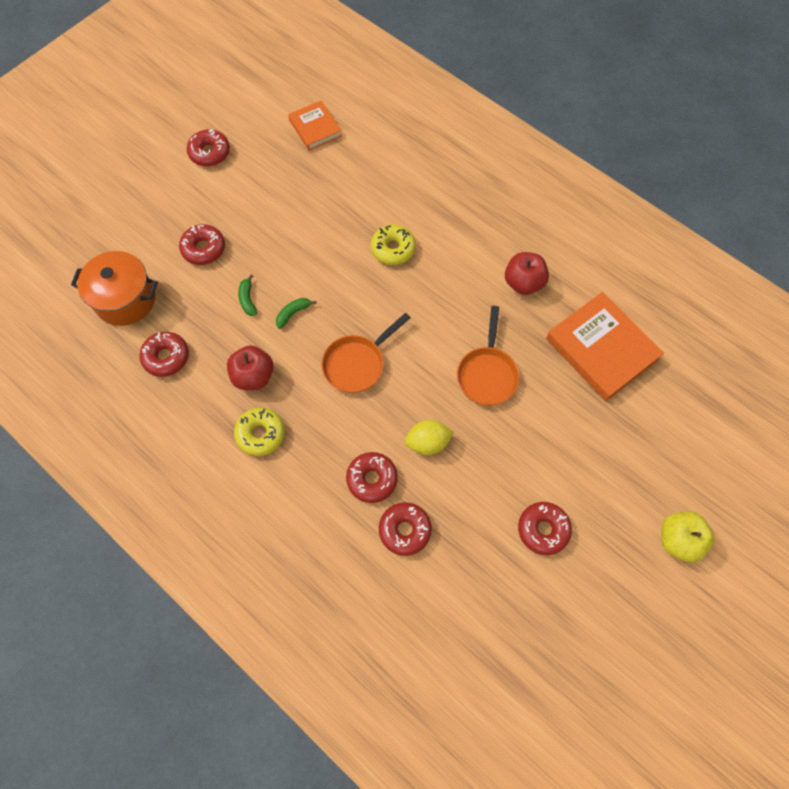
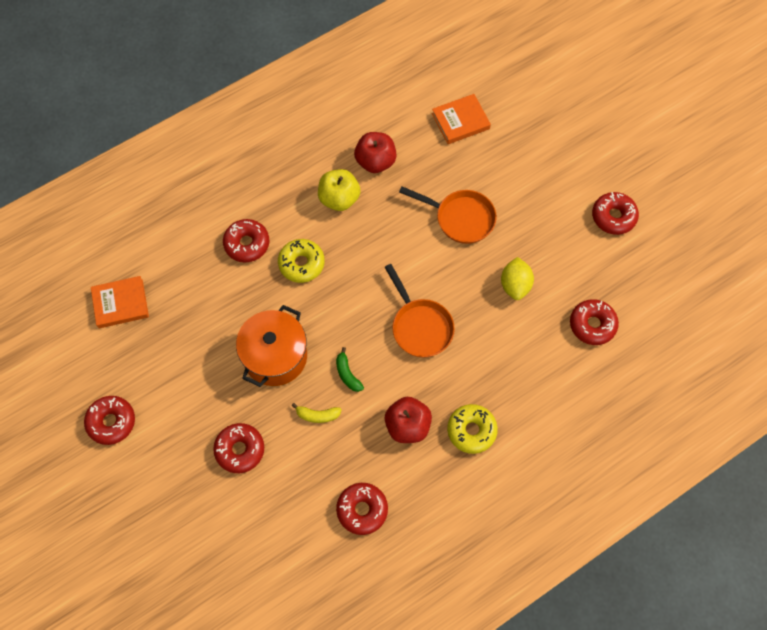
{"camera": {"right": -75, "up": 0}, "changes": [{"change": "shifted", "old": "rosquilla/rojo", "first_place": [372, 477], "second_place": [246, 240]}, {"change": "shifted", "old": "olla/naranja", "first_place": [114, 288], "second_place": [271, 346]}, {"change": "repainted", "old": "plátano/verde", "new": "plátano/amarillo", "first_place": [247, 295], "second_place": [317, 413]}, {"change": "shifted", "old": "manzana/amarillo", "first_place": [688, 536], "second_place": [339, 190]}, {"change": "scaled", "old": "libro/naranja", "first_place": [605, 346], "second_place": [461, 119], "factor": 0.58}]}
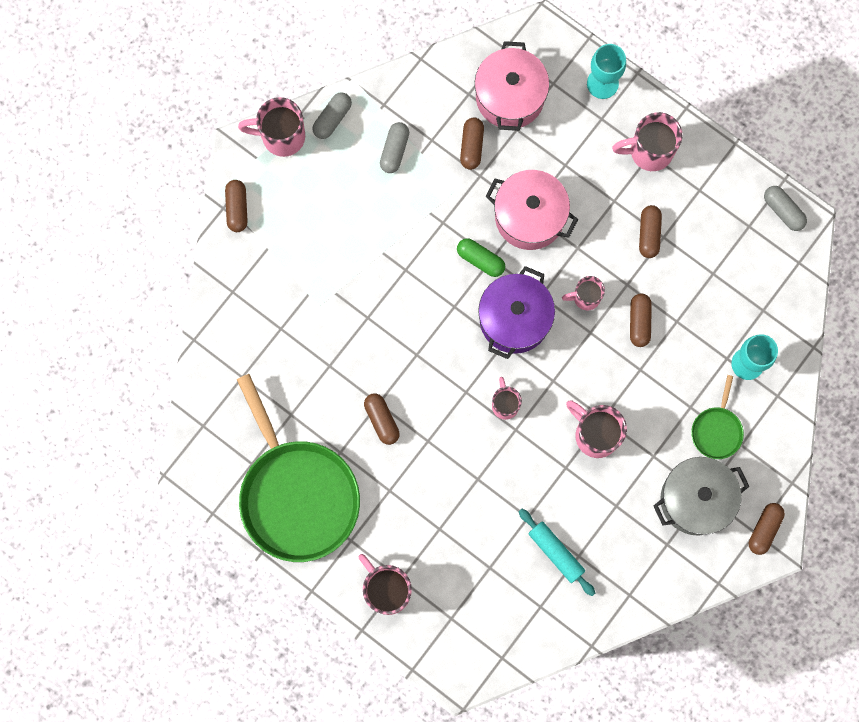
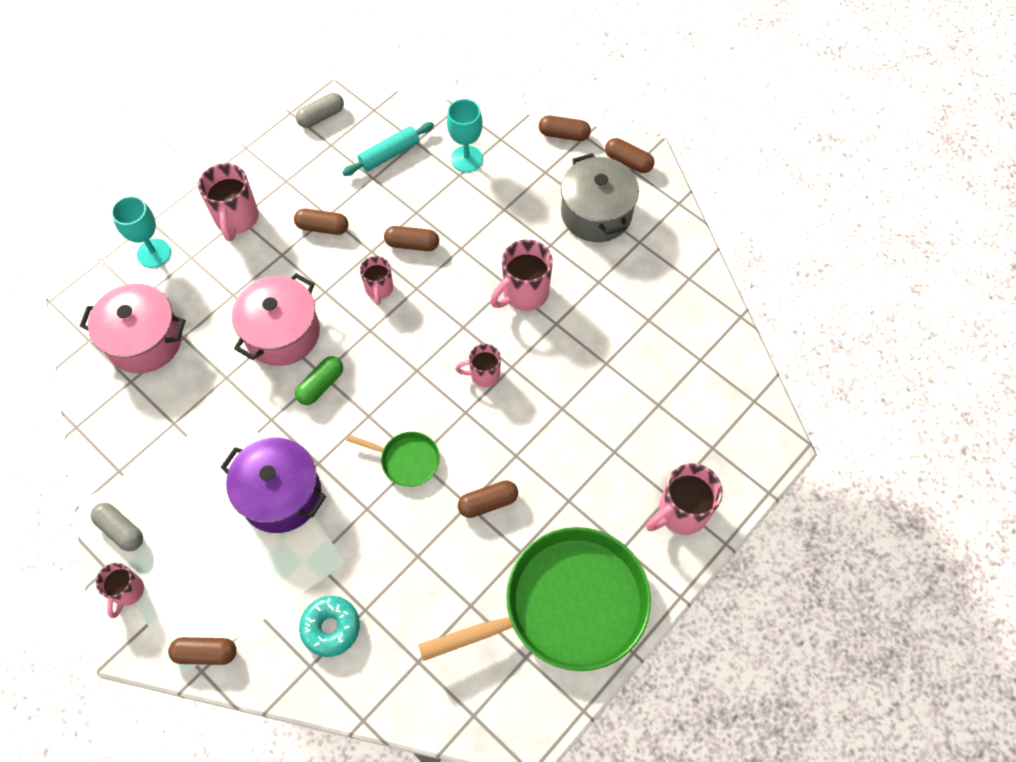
{"camera": {"right": -85, "up": -15}, "changes": [{"change": "scaled", "old": "taza/rosa", "first_place": [271, 127], "second_place": [120, 590], "factor": 0.62}, {"change": "shifted", "old": "olla/morado", "first_place": [516, 312], "second_place": [273, 485]}, {"change": "new", "new": "rosquilla/turquesa", "second_place": [329, 626]}, {"change": "shifted", "old": "rodillo/turquesa", "first_place": [556, 552], "second_place": [388, 149]}, {"change": "shifted", "old": "sartén/verde", "first_place": [717, 417], "second_place": [393, 459]}, {"change": "shifted", "old": "cápsula/marrón", "first_place": [472, 143], "second_place": [565, 128]}, {"change": "gone", "old": "cápsula/gris", "first_place": [394, 147]}]}
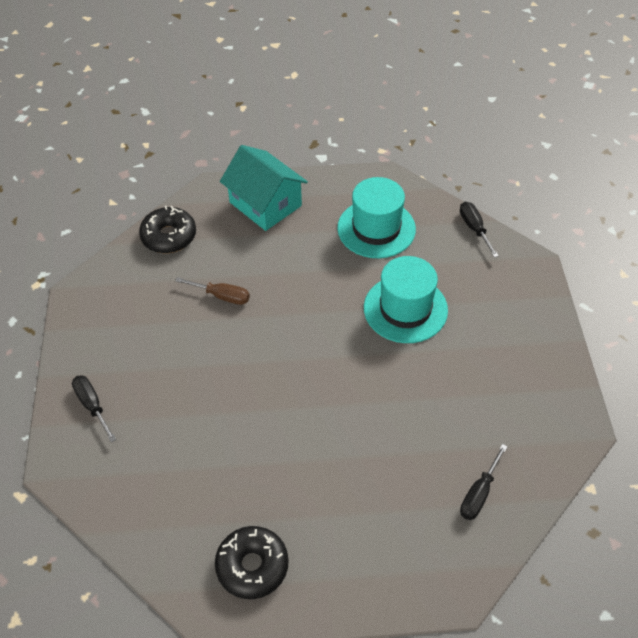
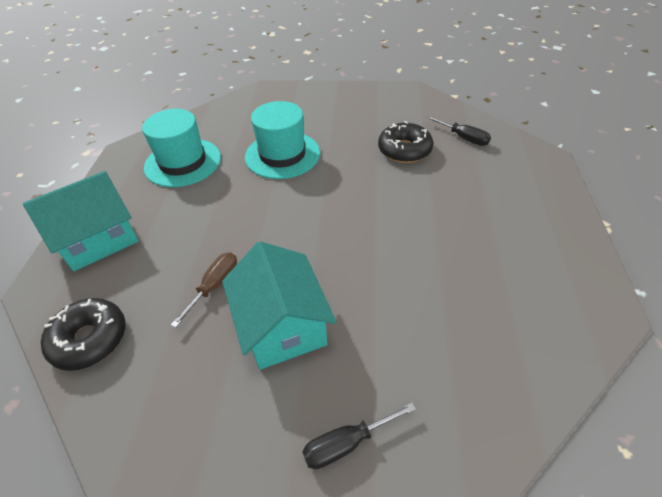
{"camera": {"right": -80, "up": -5}, "changes": [{"change": "new", "new": "casa/turquesa", "second_place": [279, 305]}, {"change": "shifted", "old": "rosquilla/negro", "first_place": [251, 562], "second_place": [405, 142]}, {"change": "gone", "old": "destornillador/negro", "first_place": [479, 230]}]}
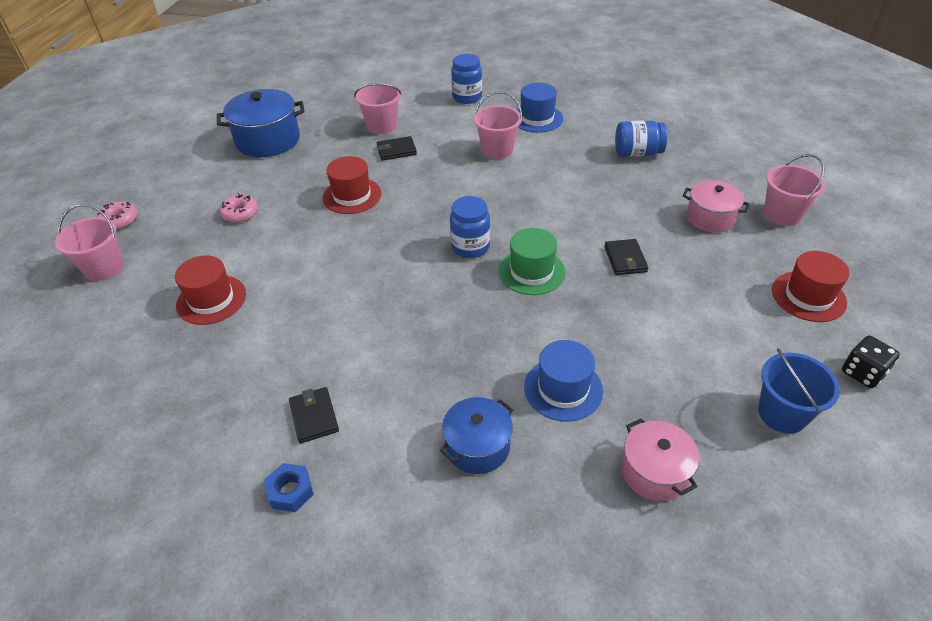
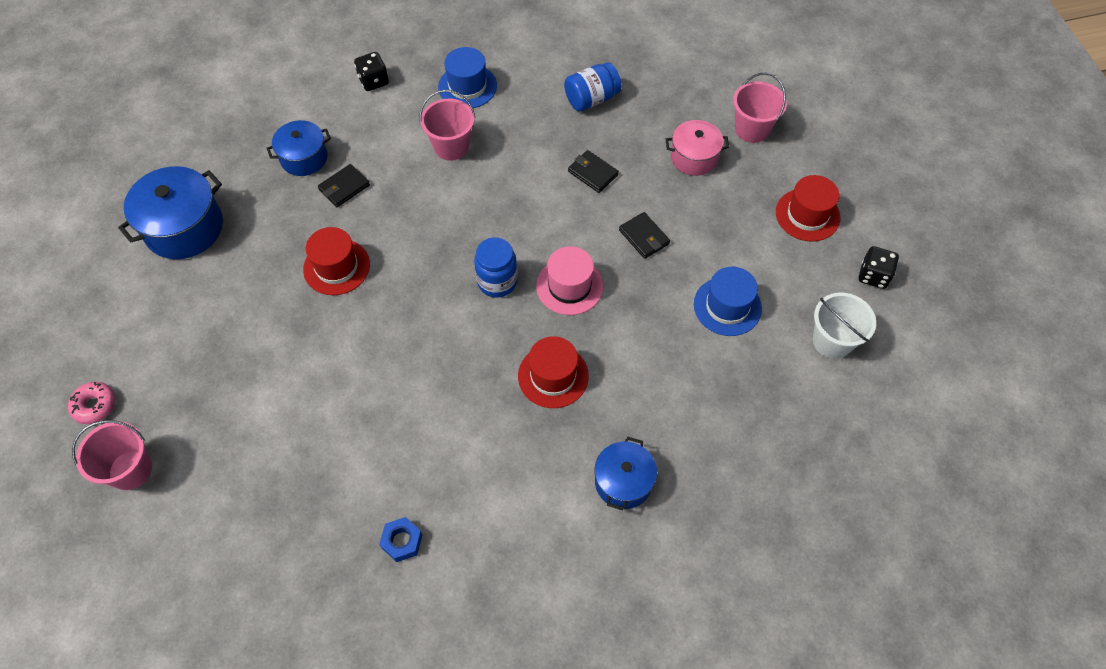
{"camera": {"right": -30, "up": 15}, "changes": [{"change": "swapped", "old": "balde/rosa", "new": "olla/azul", "first_place": [378, 108], "second_place": [298, 148]}, {"change": "swapped", "old": "tarro/azul", "new": "dado/negro", "first_place": [466, 79], "second_place": [371, 71]}, {"change": "shifted", "old": "tuerca/azul", "first_place": [289, 487], "second_place": [400, 539]}, {"change": "shifted", "old": "sombrero/rojo", "first_place": [210, 290], "second_place": [553, 372]}, {"change": "repainted", "old": "sombrero/verde", "new": "sombrero/rosa", "first_place": [532, 261], "second_place": [569, 280]}, {"change": "shifted", "old": "cartera/negro", "first_place": [314, 415], "second_place": [593, 171]}, {"change": "shifted", "old": "sombrero/azul", "first_place": [563, 381], "second_place": [728, 301]}, {"change": "repainted", "old": "balde/azul", "new": "balde/blanco", "first_place": [799, 391], "second_place": [844, 326]}, {"change": "gone", "old": "rosquilla/rosa", "first_place": [238, 207]}, {"change": "gone", "old": "olla/rosa", "first_place": [660, 459]}]}
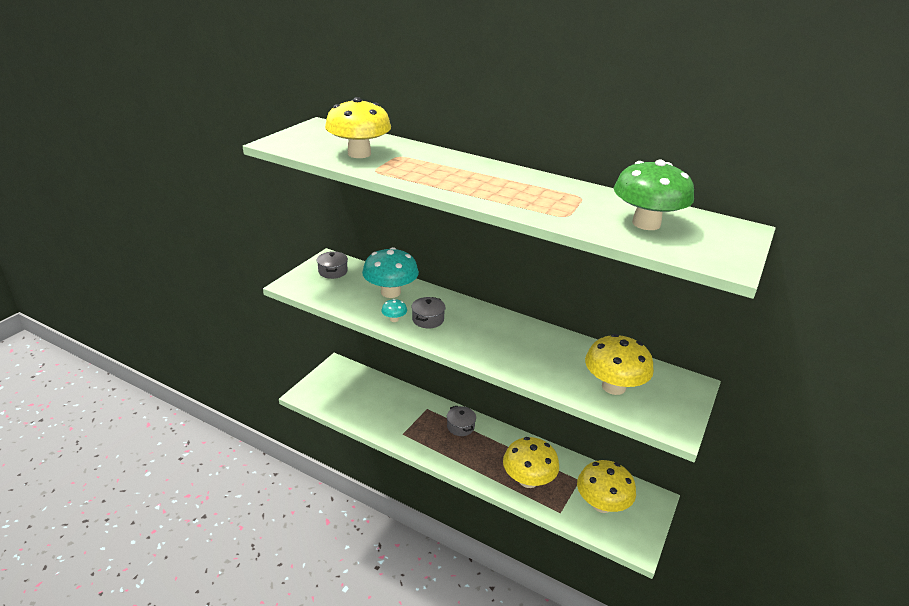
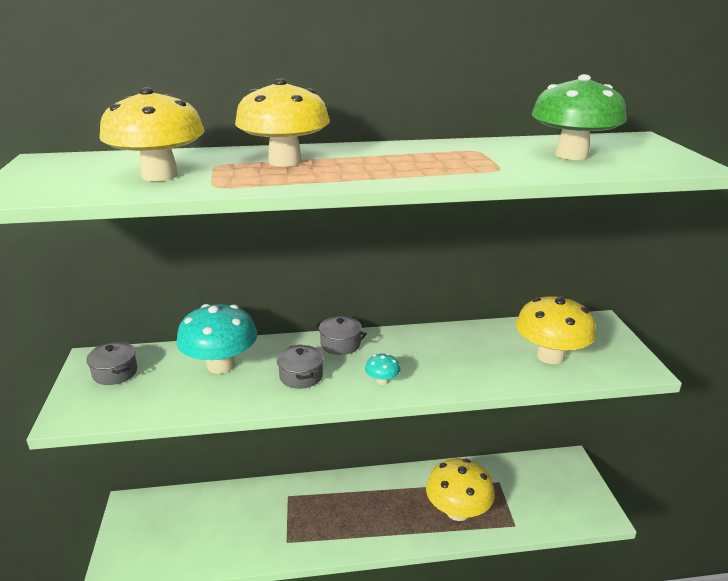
{"camera": {"right": -35, "up": -5}, "changes": [{"change": "shifted", "old": "seta/amarillo", "first_place": [606, 486], "second_place": [282, 122]}, {"change": "shifted", "old": "olla/gris", "first_place": [461, 421], "second_place": [341, 335]}, {"change": "shifted", "old": "seta/turquesa", "first_place": [394, 310], "second_place": [383, 369]}]}
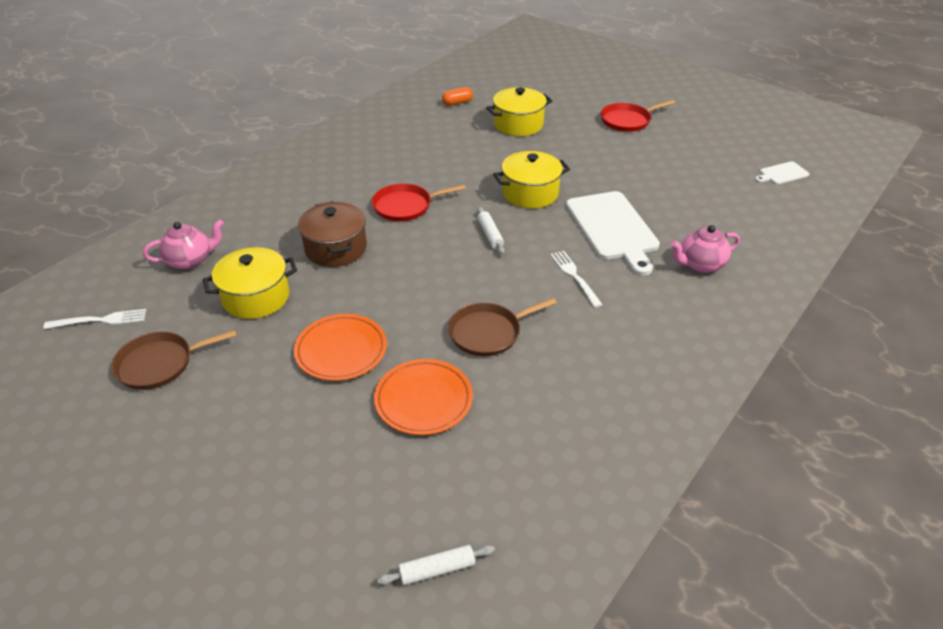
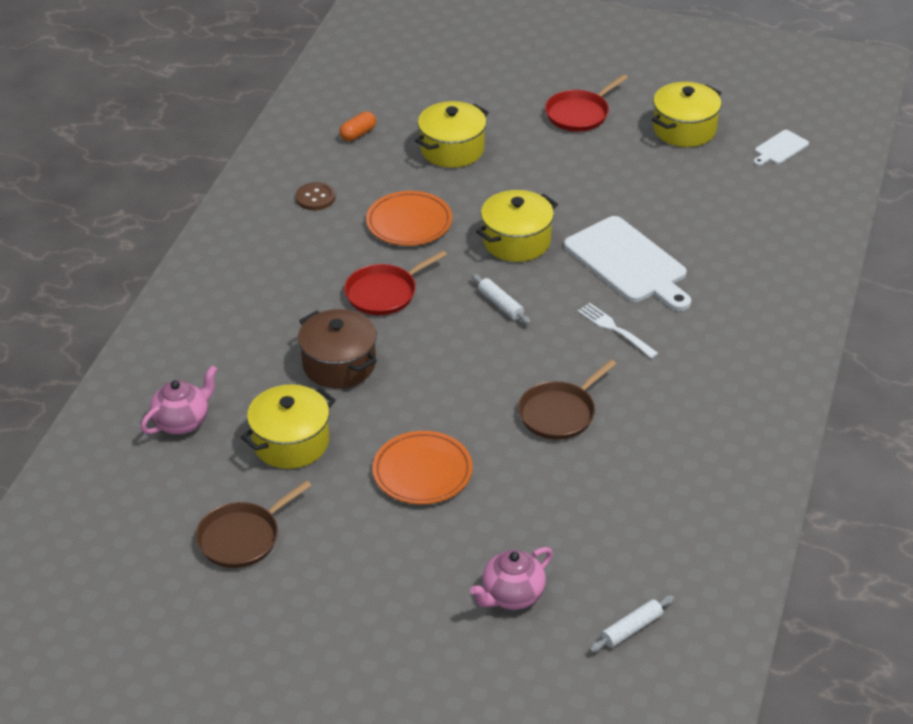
{"camera": {"right": -20, "up": 0}, "changes": [{"change": "new", "new": "botón/marrón", "second_place": [315, 196]}, {"change": "shifted", "old": "plato/naranja", "first_place": [423, 397], "second_place": [409, 218]}, {"change": "shifted", "old": "tetera/rosa", "first_place": [705, 249], "second_place": [511, 578]}, {"change": "new", "new": "olla/amarillo", "second_place": [686, 114]}, {"change": "gone", "old": "tenedor/blanco", "first_place": [94, 319]}]}
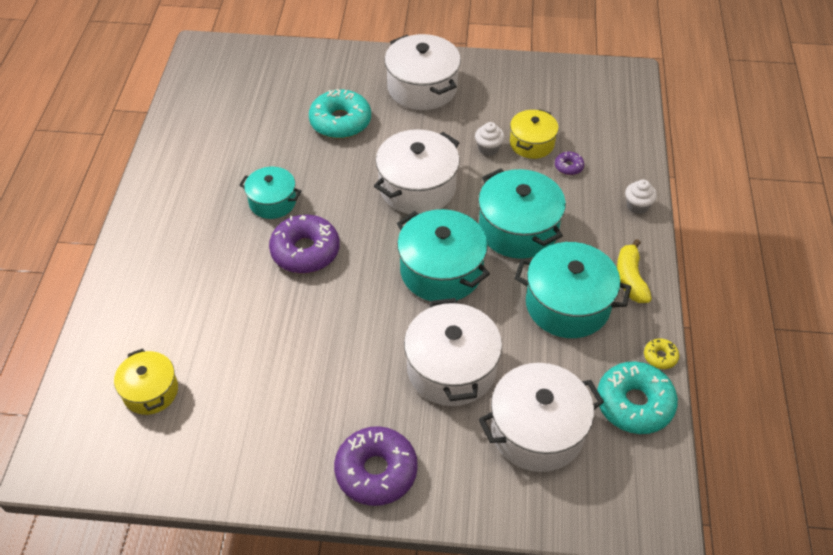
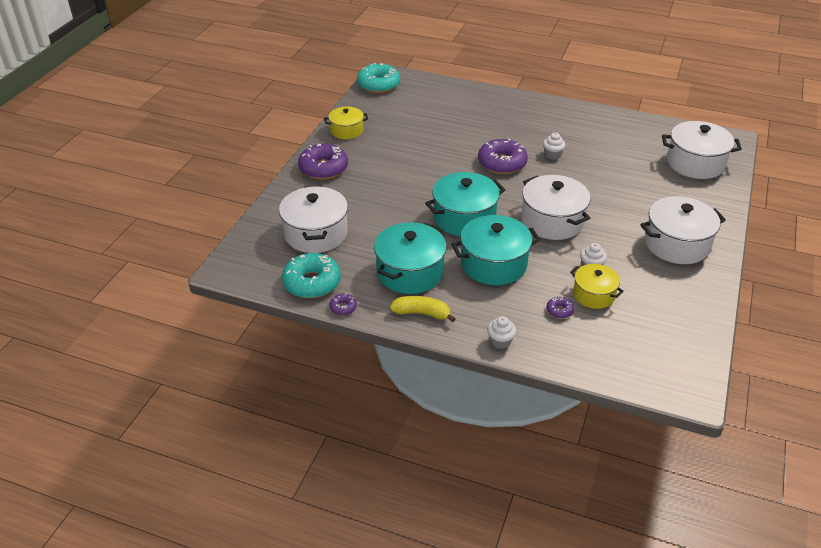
{"camera": {"right": 105, "up": -10}, "changes": [{"change": "shifted", "old": "olla/amarillo", "first_place": [146, 381], "second_place": [346, 123]}, {"change": "repainted", "old": "rosquilla/amarillo", "new": "rosquilla/morado", "first_place": [661, 353], "second_place": [343, 304]}, {"change": "shifted", "old": "rosquilla/turquesa", "first_place": [340, 114], "second_place": [378, 78]}, {"change": "swapped", "old": "olla/turquesa", "new": "magdalena/blanco", "first_place": [270, 193], "second_place": [554, 146]}, {"change": "shifted", "old": "olla/blanco", "first_place": [453, 352], "second_place": [702, 150]}]}
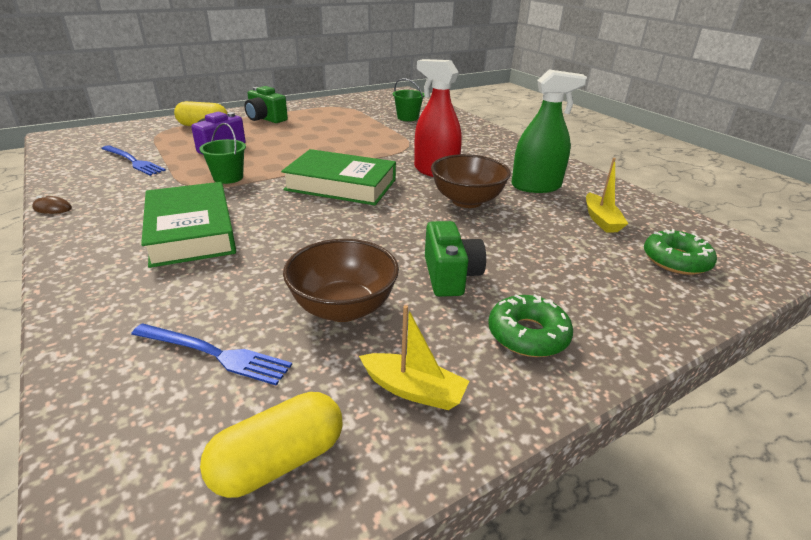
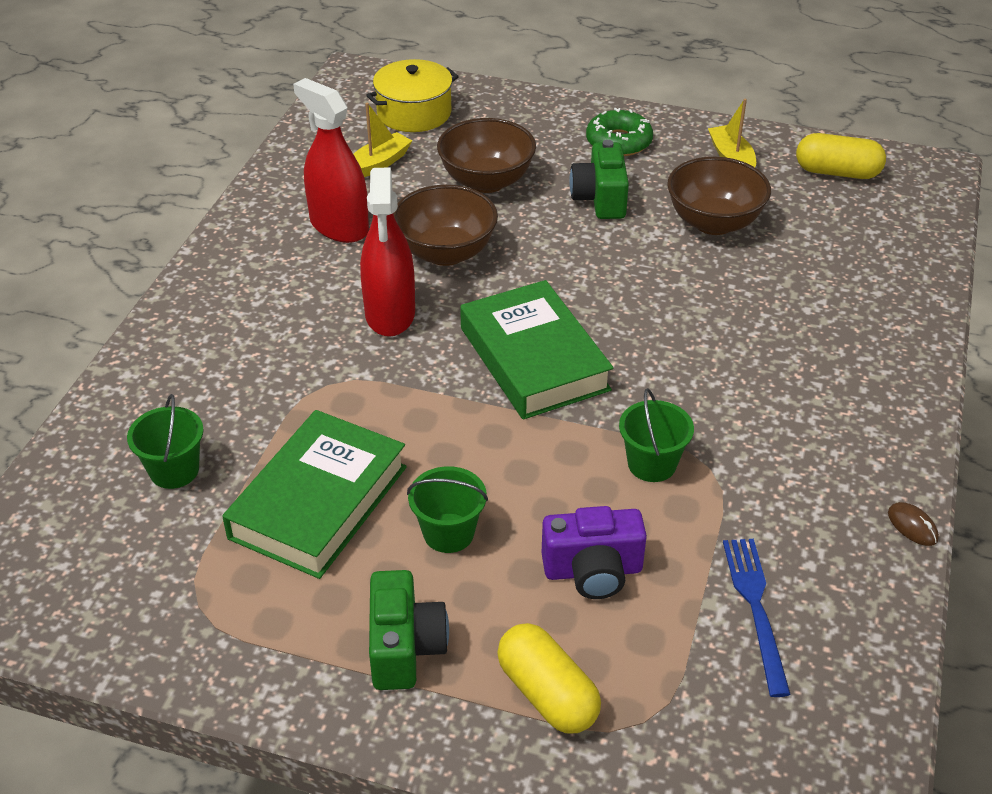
{"camera": {"right": -130, "up": 10}, "changes": [{"change": "shifted", "old": "libro/verde", "first_place": [188, 225], "second_place": [314, 494]}, {"change": "repainted", "old": "pulverizador/verde", "new": "pulverizador/rojo", "first_place": [549, 131], "second_place": [331, 160]}, {"change": "swapped", "old": "rosquilla/verde", "new": "olla/amarillo", "first_place": [680, 252], "second_place": [412, 95]}, {"change": "new", "new": "balde/verde", "second_place": [447, 509]}, {"change": "new", "new": "cuenco/marrón", "second_place": [486, 155]}, {"change": "rotated", "old": "cámara/verde", "first_place": [455, 259], "second_place": [599, 179], "degrees": -45}, {"change": "gone", "old": "tenedor/azul", "first_place": [211, 354]}]}
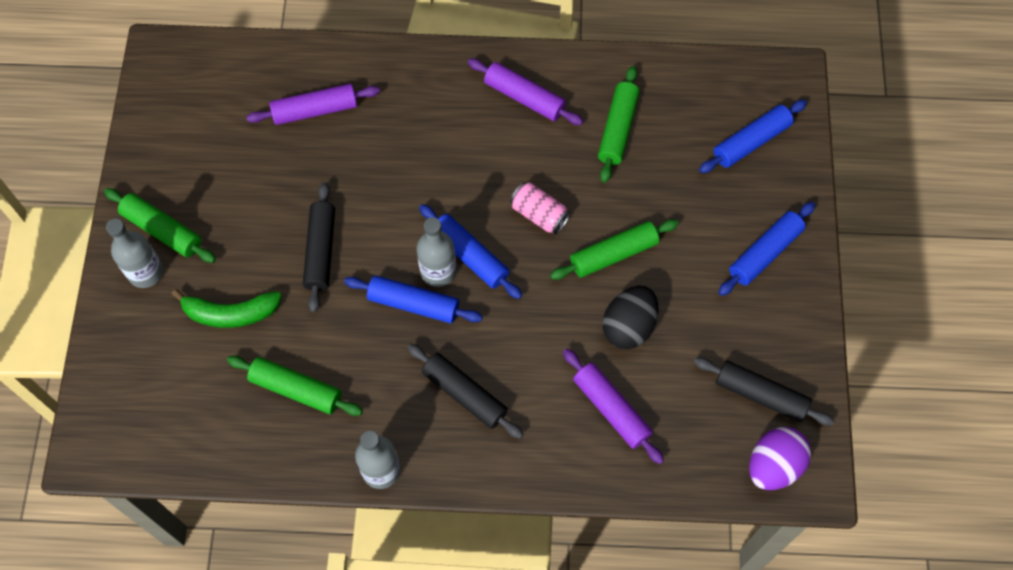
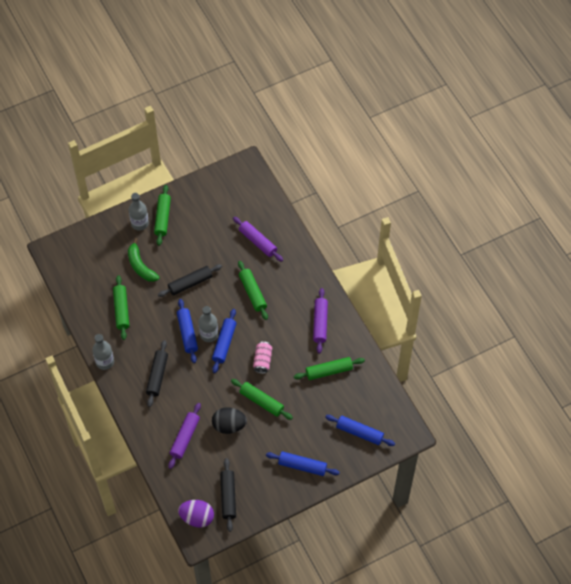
{"camera": {"right": 60, "up": -5}, "changes": [{"change": "new", "new": "rodillo/verde", "second_place": [253, 290]}]}
